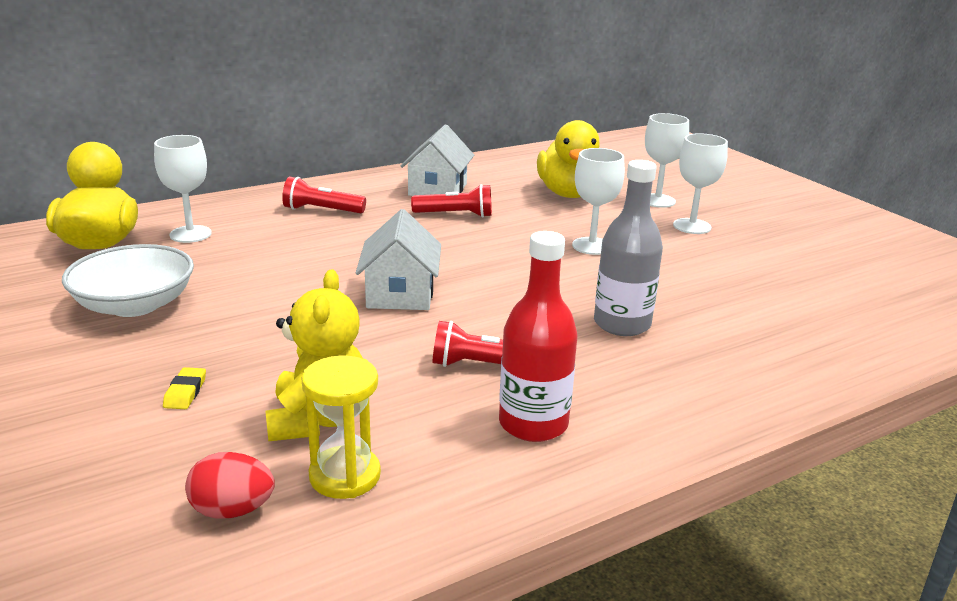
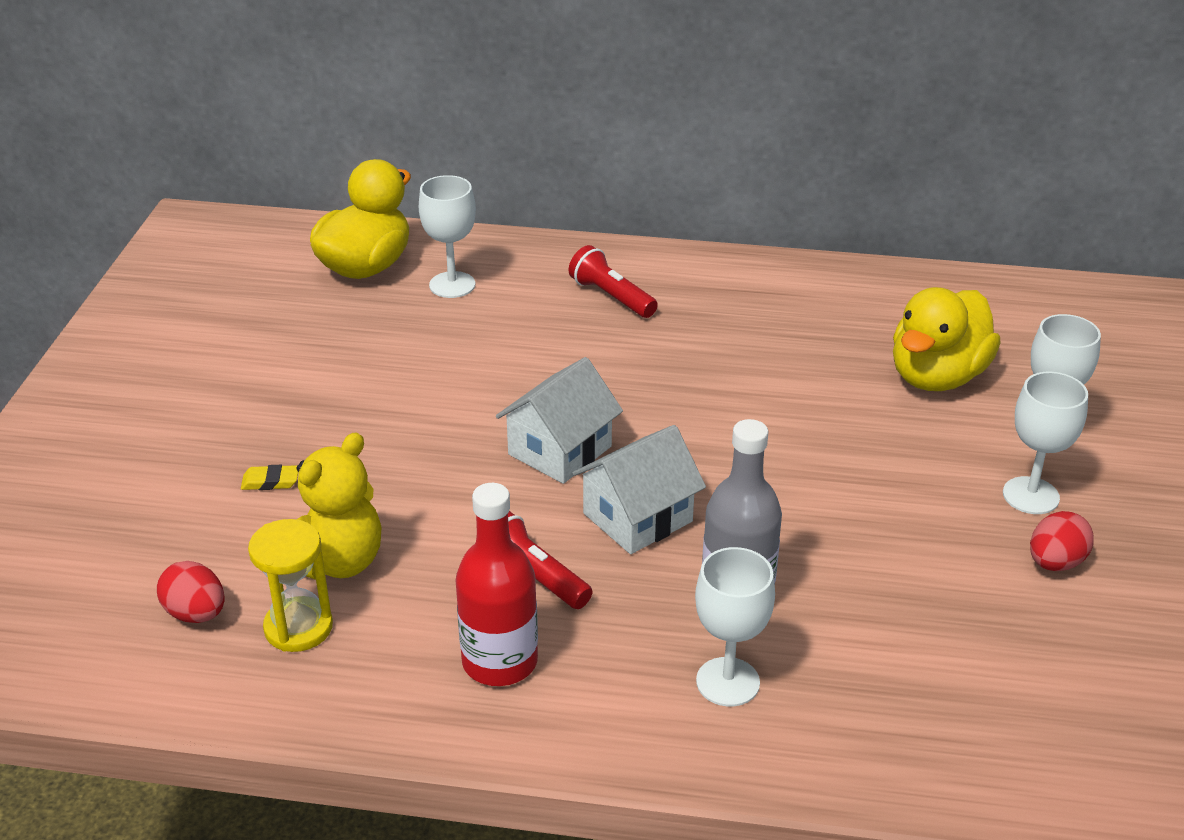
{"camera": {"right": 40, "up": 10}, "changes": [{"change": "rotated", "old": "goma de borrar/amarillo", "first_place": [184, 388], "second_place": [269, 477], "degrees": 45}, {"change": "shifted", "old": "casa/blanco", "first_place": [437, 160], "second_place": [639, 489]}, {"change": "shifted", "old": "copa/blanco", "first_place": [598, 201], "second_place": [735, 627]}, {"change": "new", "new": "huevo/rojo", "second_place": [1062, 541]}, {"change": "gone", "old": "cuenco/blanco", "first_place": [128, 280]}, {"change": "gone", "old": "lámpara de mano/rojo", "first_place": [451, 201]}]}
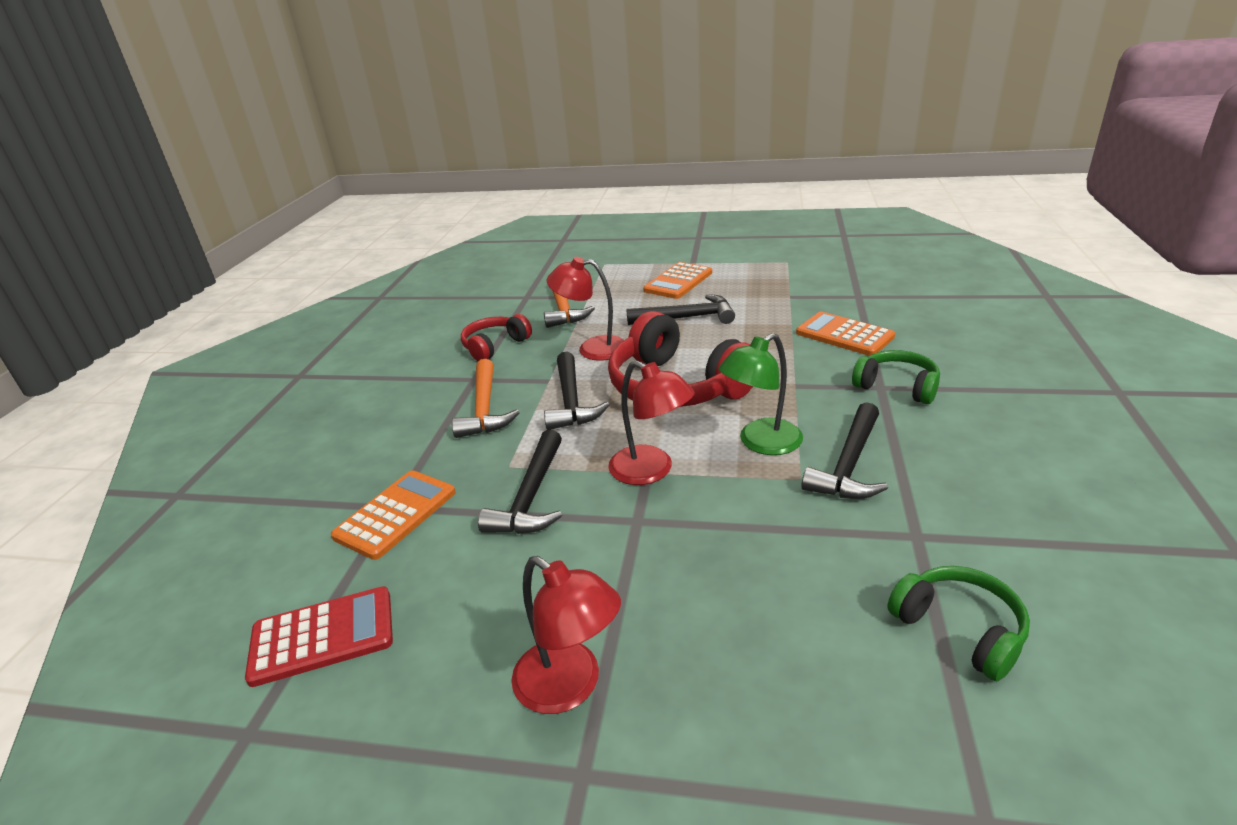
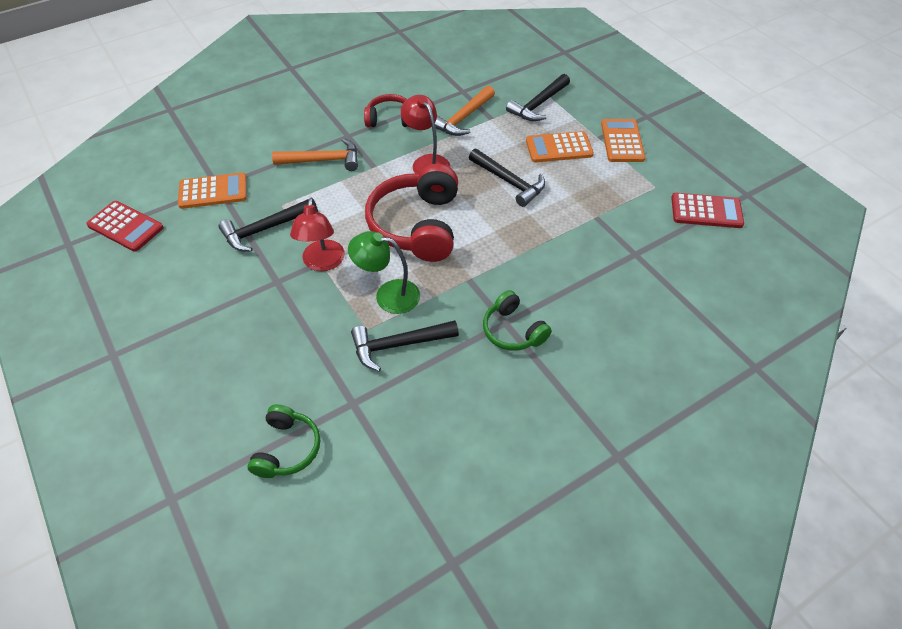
{"camera": {"right": 45, "up": 20}, "changes": [{"change": "rotated", "old": "martillo/naranja", "first_place": [486, 398], "second_place": [315, 154], "degrees": -135}, {"change": "rotated", "old": "auriculares/verde", "first_place": [896, 377], "second_place": [517, 320], "degrees": 150}, {"change": "shifted", "old": "martillo/negro", "first_place": [576, 391], "second_place": [538, 97]}, {"change": "shifted", "old": "calculadora/naranja", "first_place": [845, 334], "second_place": [623, 140]}, {"change": "new", "new": "calculadora/rojo", "second_place": [707, 210]}, {"change": "gone", "old": "lámpara/rojo", "first_place": [566, 635]}]}
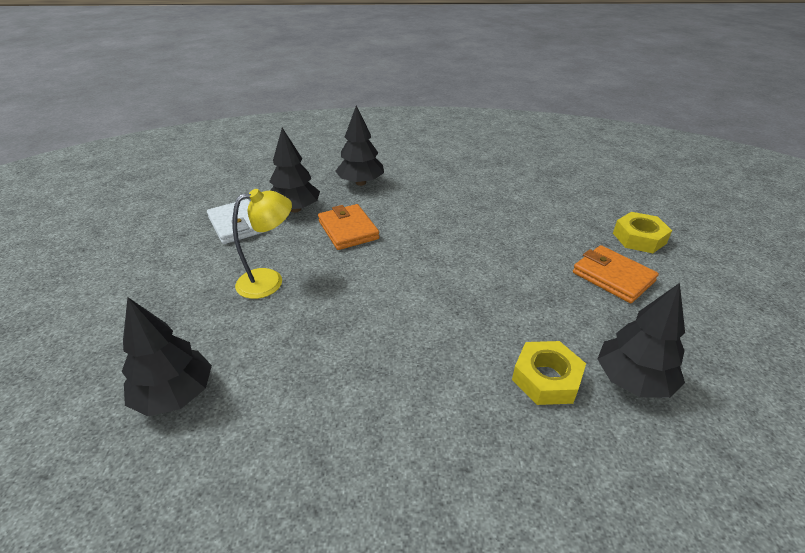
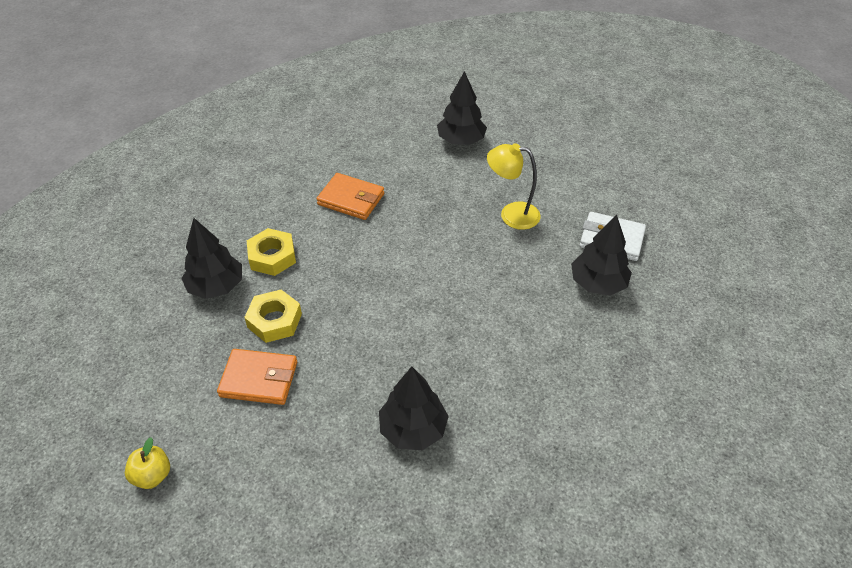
{"camera": {"right": 140, "up": 10}, "changes": [{"change": "new", "new": "manzana/amarillo", "second_place": [147, 463]}, {"change": "shifted", "old": "tuerca/amarillo", "first_place": [642, 232], "second_place": [273, 316]}, {"change": "shifted", "old": "cartera/naranja", "first_place": [349, 227], "second_place": [350, 196]}, {"change": "shifted", "old": "árbol/negro", "first_place": [359, 145], "second_place": [414, 408]}, {"change": "rotated", "old": "lámpara/amarillo", "first_place": [262, 244], "second_place": [514, 186], "degrees": 75}]}
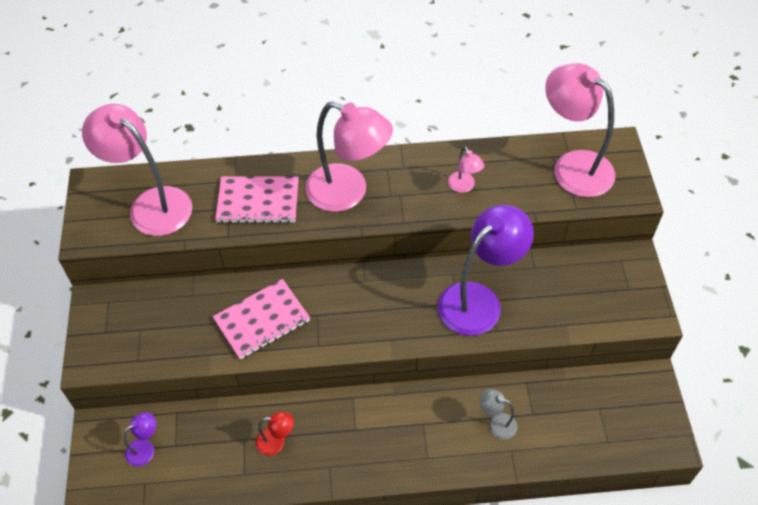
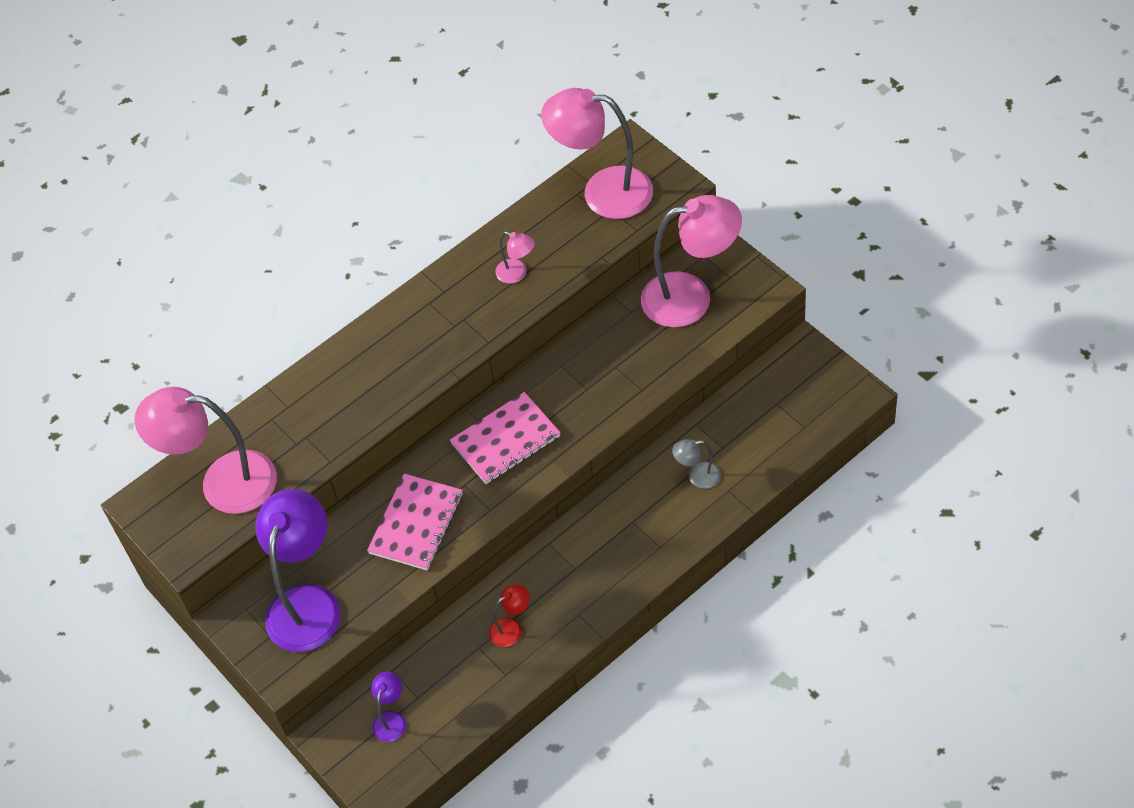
{"camera": {"right": -30, "up": 0}, "changes": [{"change": "shifted", "old": "lámpara/morado", "first_place": [485, 270], "second_place": [298, 570]}, {"change": "shifted", "old": "cuaderno/rosa", "first_place": [257, 199], "second_place": [505, 438]}, {"change": "shifted", "old": "lámpara/rosa", "first_place": [349, 156], "second_place": [691, 261]}]}
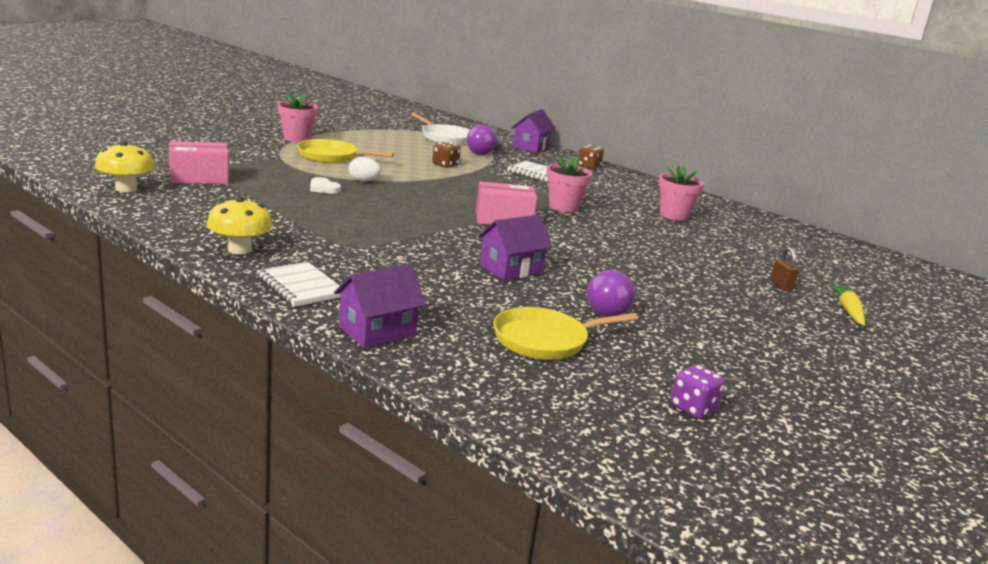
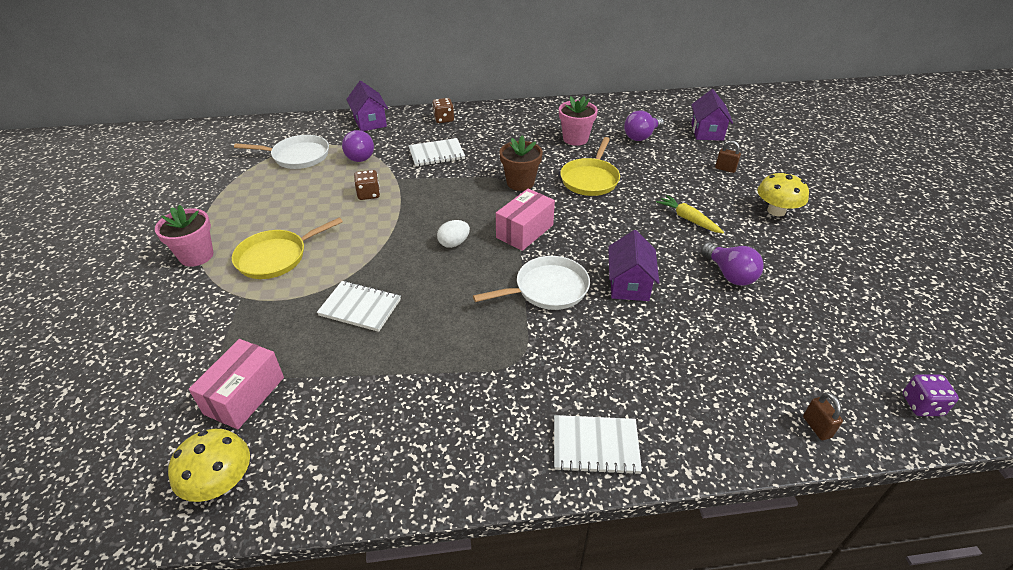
{"camera": {"right": -45, "up": 20}, "changes": [{"change": "swapped", "old": "corazón/blanco", "new": "cuaderno/blanco", "first_place": [325, 185], "second_place": [359, 306]}, {"change": "shifted", "old": "huevo/blanco", "first_place": [364, 169], "second_place": [453, 234]}, {"change": "new", "new": "sartén/blanco", "second_place": [531, 283]}, {"change": "repainted", "old": "maceta/rosa", "new": "maceta/marrón", "first_place": [569, 184], "second_place": [521, 163]}, {"change": "shifted", "old": "sartén/amarillo", "first_place": [565, 333], "second_place": [590, 166]}, {"change": "new", "new": "bombilla/morado", "second_place": [644, 125]}, {"change": "shifted", "old": "zanahoria/amarillo", "first_place": [847, 305], "second_place": [690, 214]}, {"change": "shifted", "old": "casa/morado", "first_place": [380, 306], "second_place": [712, 115]}, {"change": "shifted", "old": "seta/amarillo", "first_place": [239, 225], "second_place": [783, 194]}, {"change": "new", "new": "candado/marrón", "second_place": [823, 416]}, {"change": "shifted", "old": "dado/morado", "first_place": [698, 392], "second_place": [931, 395]}]}
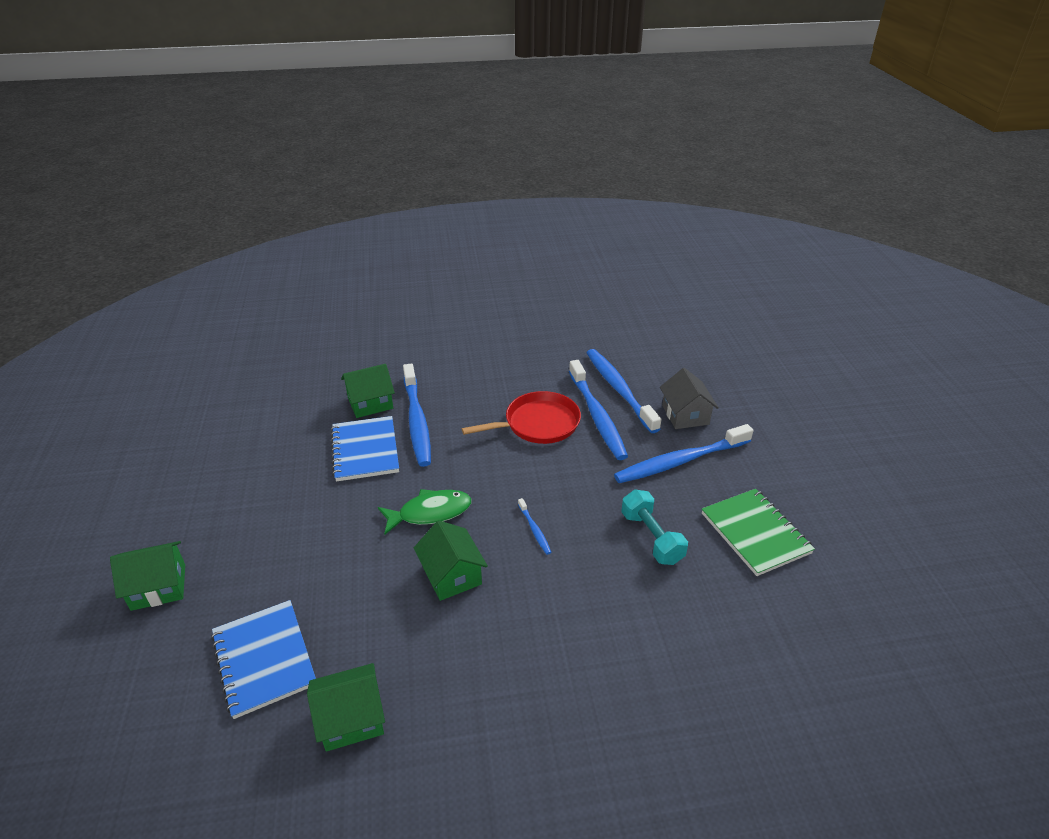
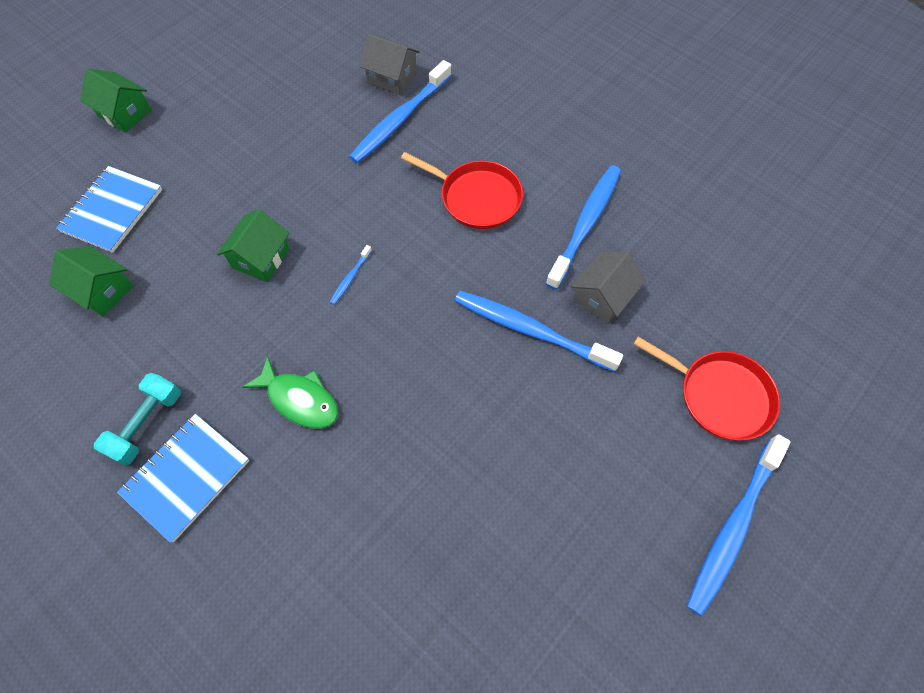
{"camera": {"right": 50, "up": 25}, "changes": [{"change": "shifted", "old": "mancuerna/turquesa", "first_place": [654, 527], "second_place": [137, 419]}, {"change": "shifted", "old": "cuaderno/azul", "first_place": [365, 449], "second_place": [183, 478]}, {"change": "shifted", "old": "pez/verde", "first_place": [424, 512], "second_place": [290, 392]}, {"change": "repainted", "old": "casa/verde", "new": "casa/gris", "first_place": [368, 391], "second_place": [389, 64]}, {"change": "new", "new": "sartén/rojo", "second_place": [707, 389]}, {"change": "shifted", "old": "cepillo de dientes/azul", "first_place": [598, 410], "second_place": [739, 525]}, {"change": "gone", "old": "cuaderno/verde", "first_place": [758, 532]}]}
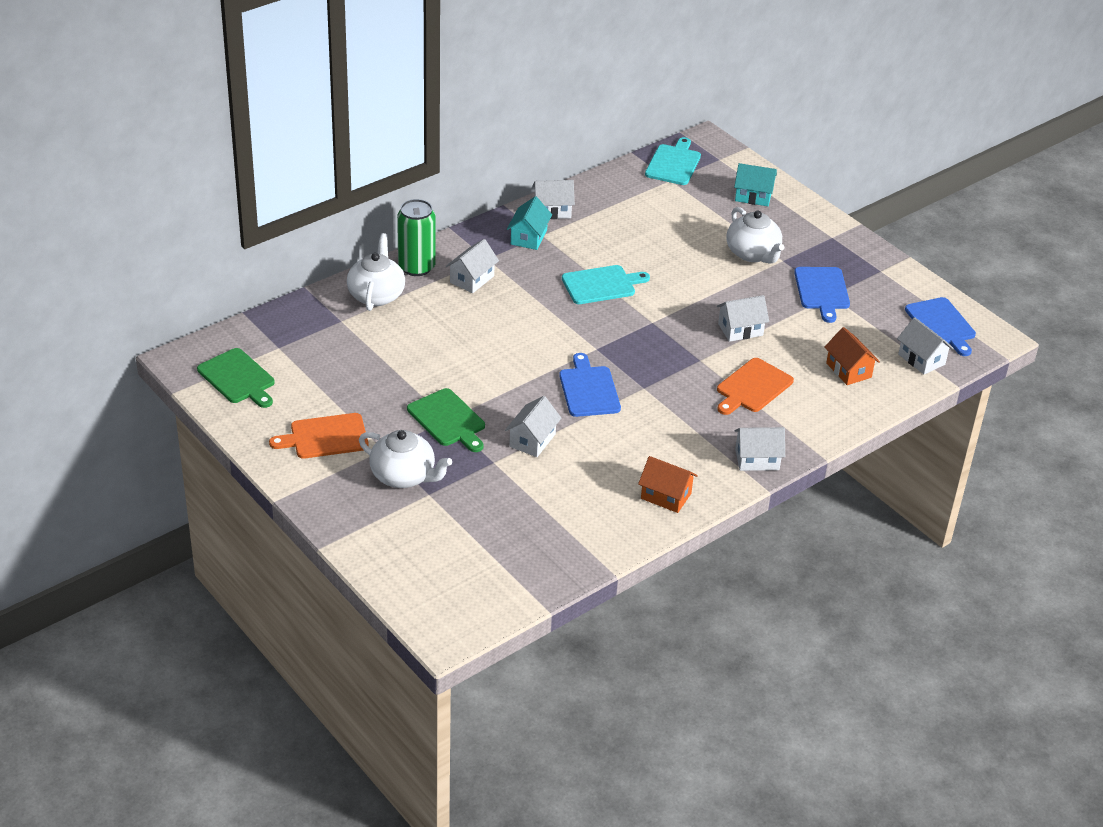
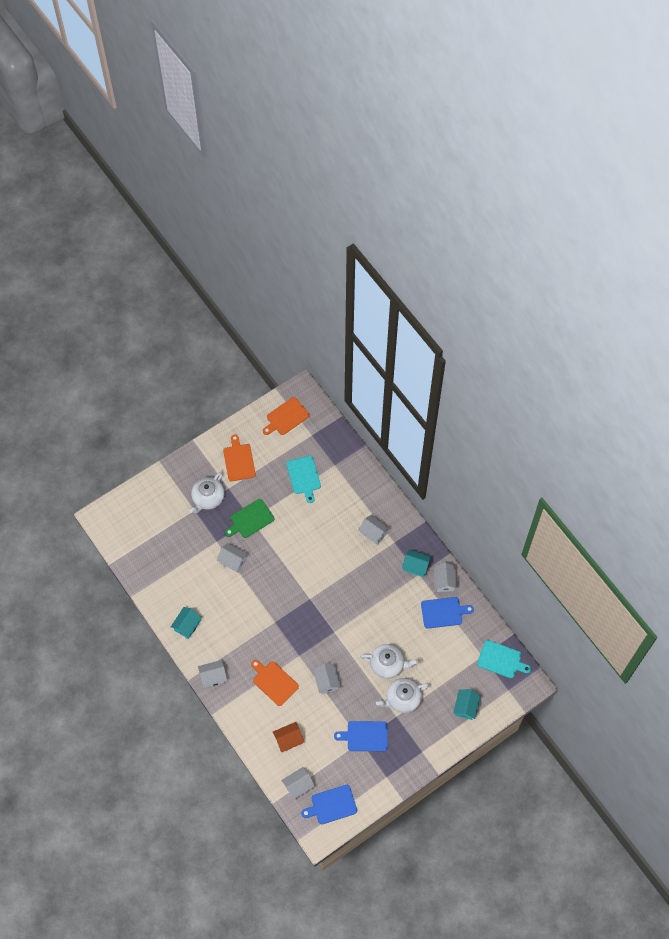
{"camera": {"right": 95, "up": 25}, "changes": [{"change": "repainted", "old": "casa/naranja", "new": "casa/turquesa", "first_place": [668, 484], "second_place": [186, 623]}, {"change": "rotated", "old": "casa/blanco", "first_place": [760, 449], "second_place": [212, 674], "degrees": 75}, {"change": "repainted", "old": "tabla de cortar/verde", "new": "tabla de cortar/naranja", "first_place": [236, 378], "second_place": [286, 416]}, {"change": "shifted", "old": "tabla de cortar/turquesa", "first_place": [606, 284], "second_place": [303, 479]}, {"change": "shifted", "old": "tetera/blanco", "first_place": [376, 272], "second_place": [389, 661]}, {"change": "shifted", "old": "tabla de cortar/azul", "first_place": [590, 385], "second_place": [447, 613]}, {"change": "gone", "old": "lata/verde", "first_place": [416, 237]}]}
